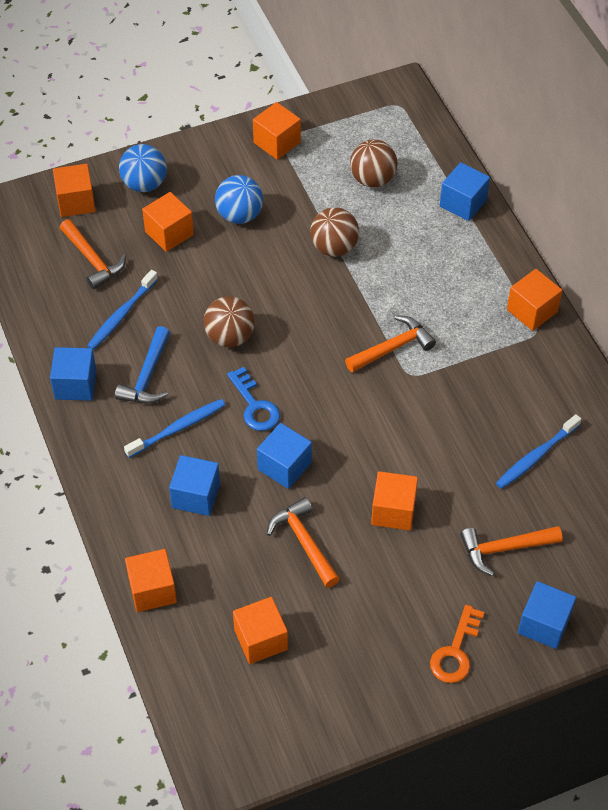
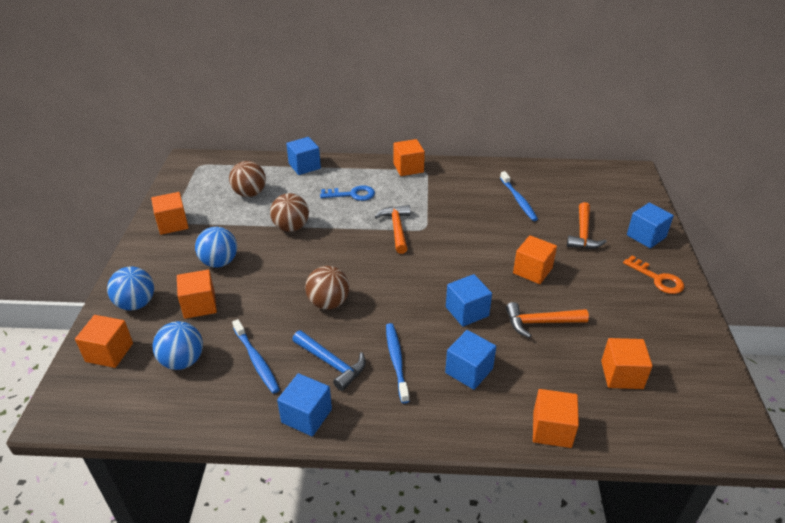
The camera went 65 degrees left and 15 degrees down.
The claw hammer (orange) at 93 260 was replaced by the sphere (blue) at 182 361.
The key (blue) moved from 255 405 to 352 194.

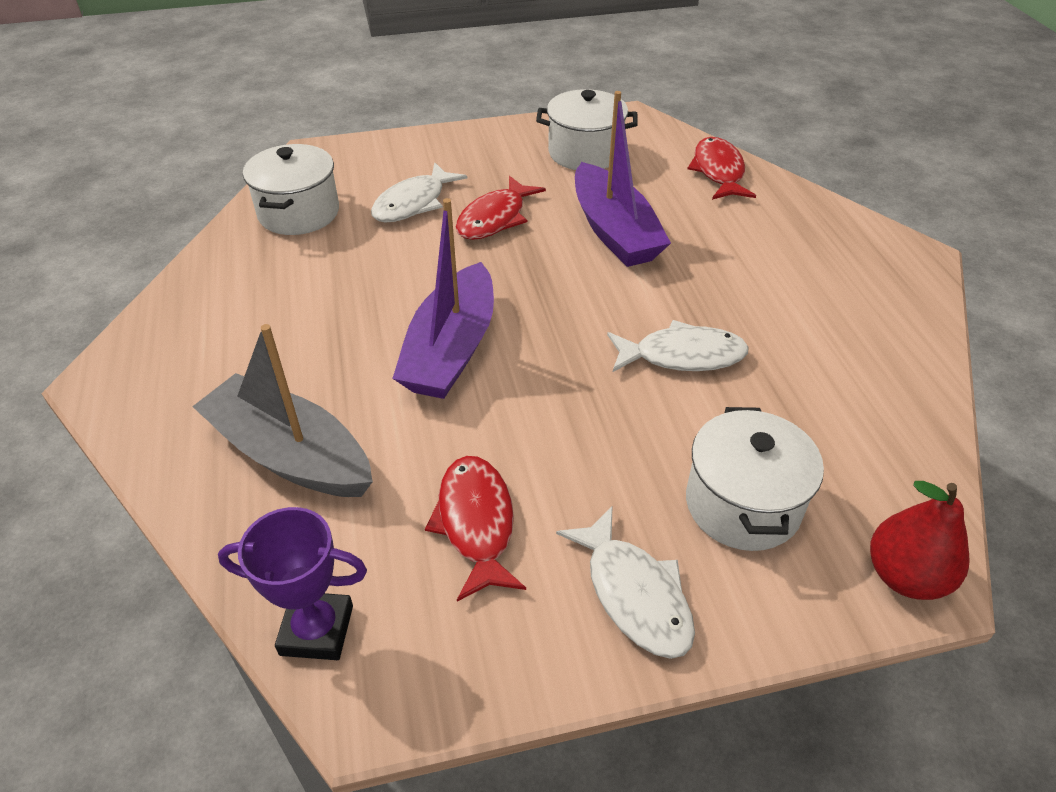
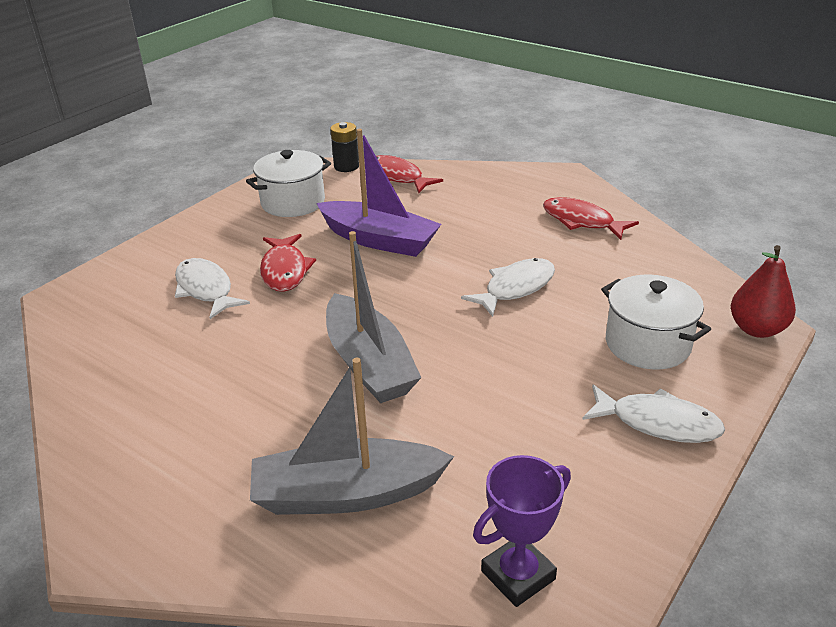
The camera went 40 degrees left and 10 degrees down.
The cooking pot (snow-white) at 299 213 disappeared.
The toy fish (snow-white) at 413 203 turned 150 degrees clockwise.
The boat (violet) at 451 349 became the boat (grey) at 369 363.
The toy fish (red) moved from 476 523 to 582 221.
The battery (ebony) at 346 166 appeared.

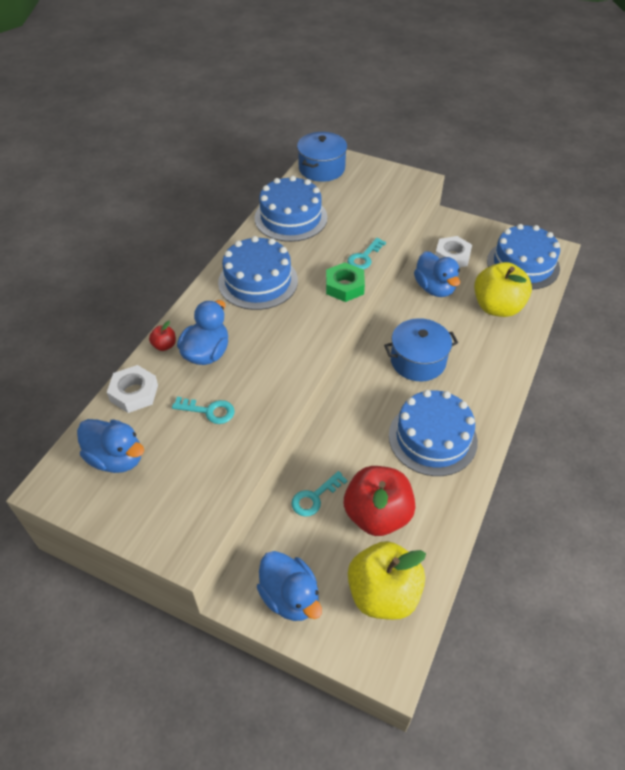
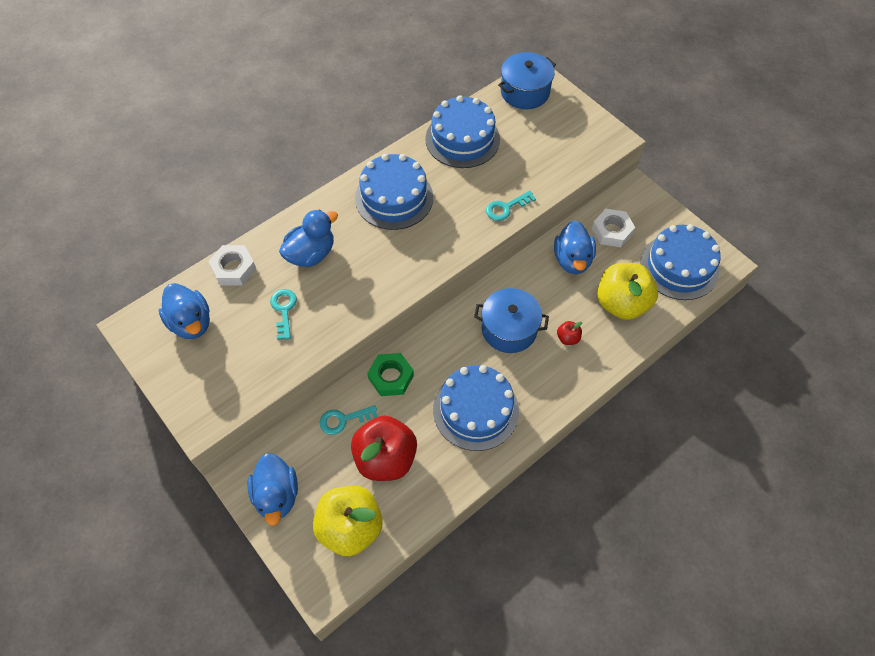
The camera went 25 degrees right and 10 degrees up.
The apple fruit (red) moved from 164 345 to 568 338.
The key (aqua) at 209 411 turned 135 degrees counterclockwise.
The hex nut (emerald) moved from 344 286 to 391 377.

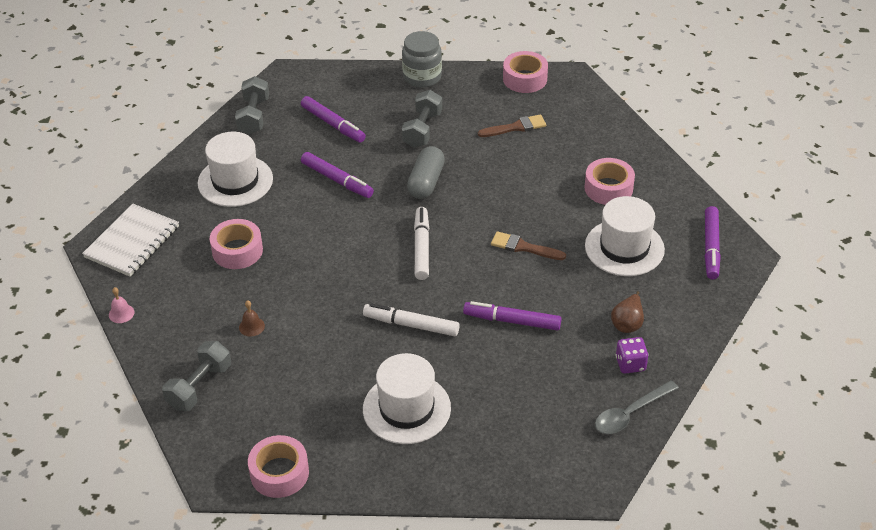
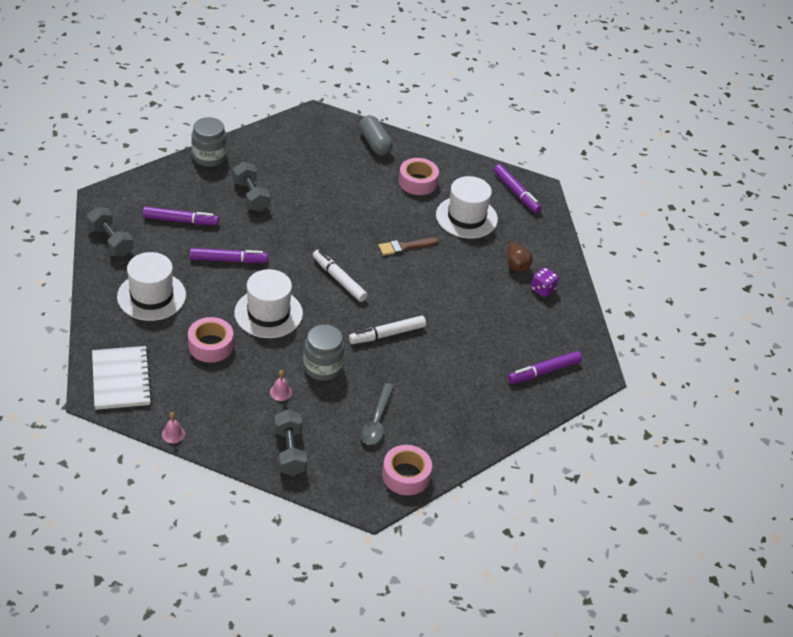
The camera went 45 degrees left and 0 degrees up.
The hand bell (brown) at 251 326 became the hand bell (pink) at 280 392.
The hat (snow-white) moved from 406 408 to 268 313.
The capsule (grey) moved from 426 182 to 374 143.
The felt pen (violet) moved from 512 321 to 544 372.
The paint brush (brown) at 515 127 disappeared.
The sticky tape (pink) at 525 79 disappeared.
The spoon (grey) moved from 630 413 to 376 421.
The jam jar (grey) at 323 367 appeared.

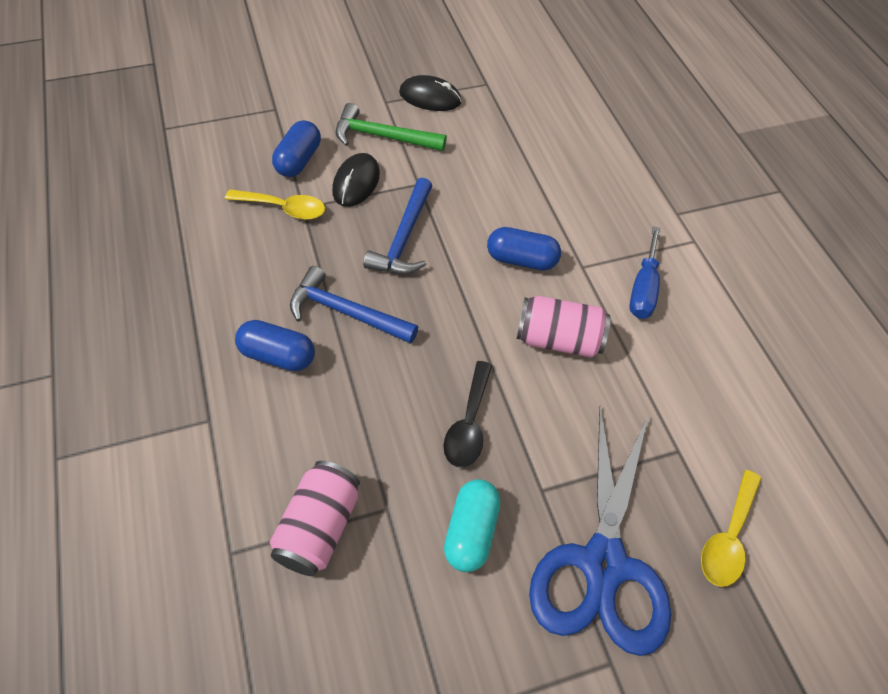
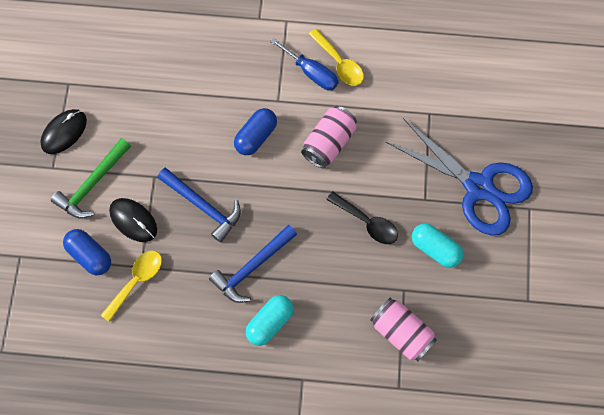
The camera went 65 degrees left and 15 degrees up.
The capsule (blue) at 278 356 became the capsule (aqua) at 270 322.
The spoon (yellow) moved from 728 537 to 339 63.

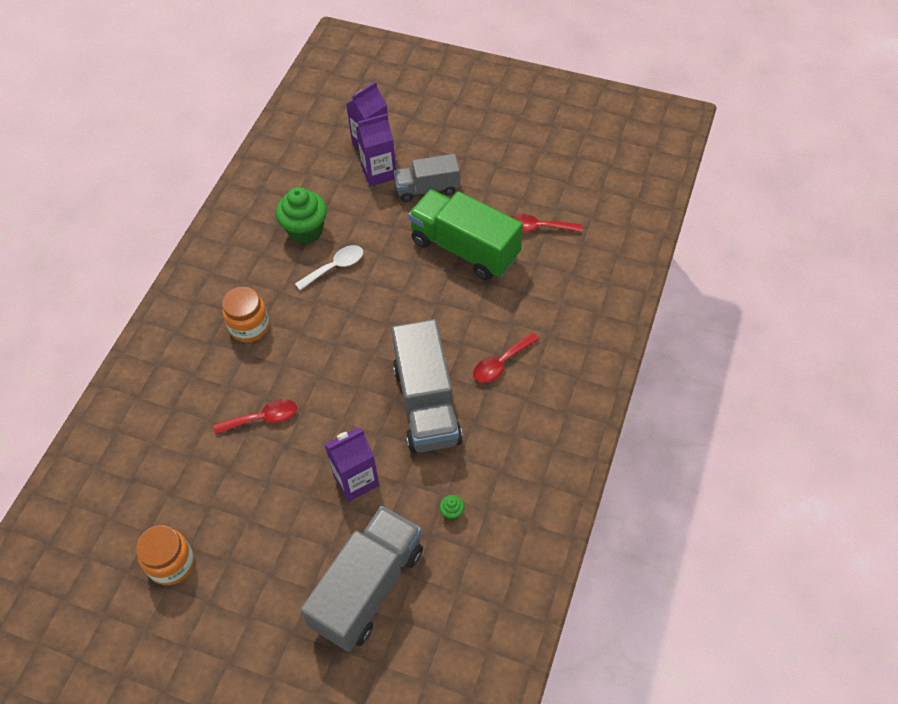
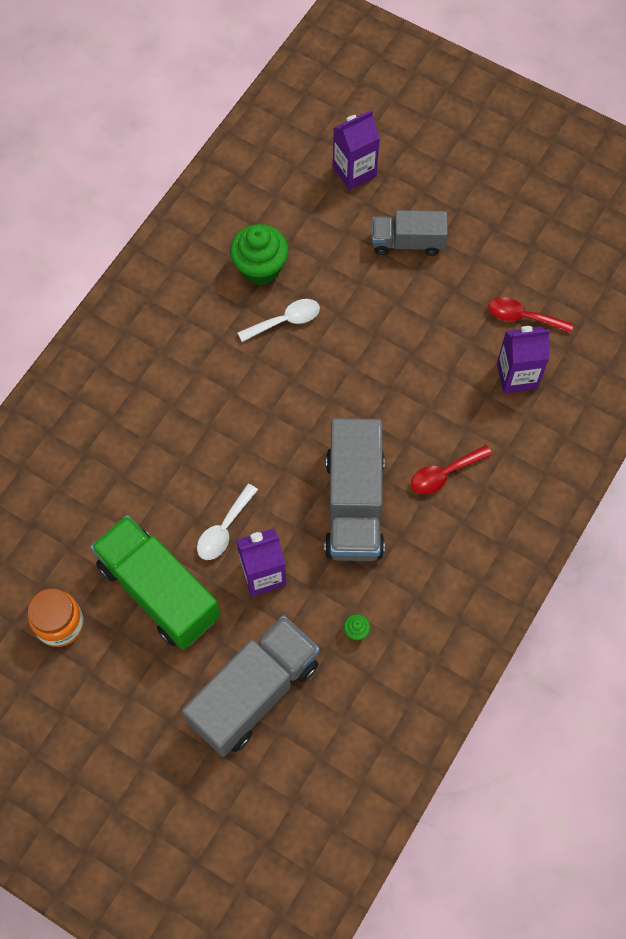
The camera went 10 degrees right and 10 degrees up.
The spoon (red) at 263 418 disappeared.
The jam jar (orange) at 249 326 disappeared.
The juice carton (violet) moved from 379 173 to 517 376.
The truck (emerald) moved from 464 249 to 159 591.
The spoon (snow-white) at 224 529 appeared.

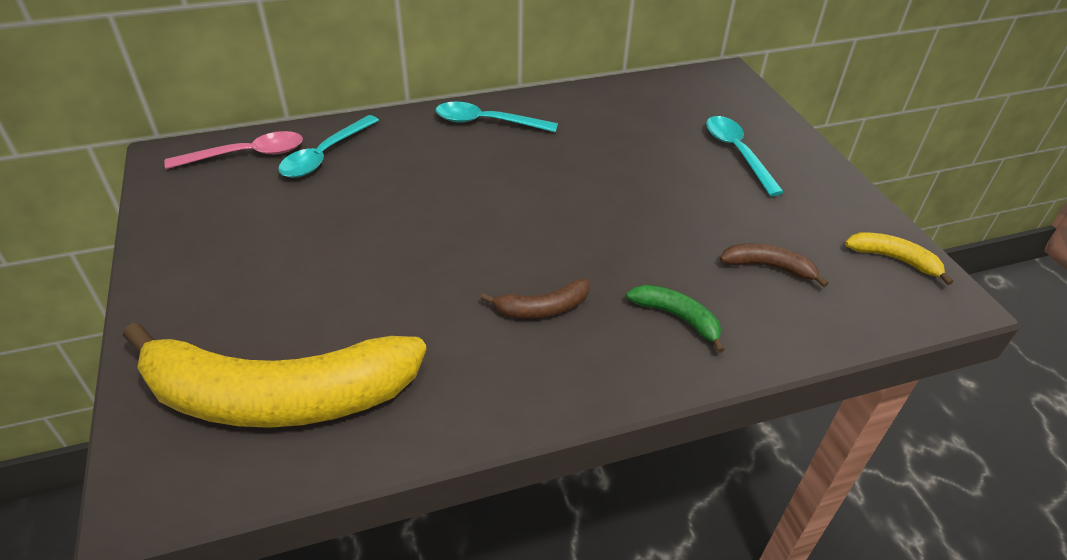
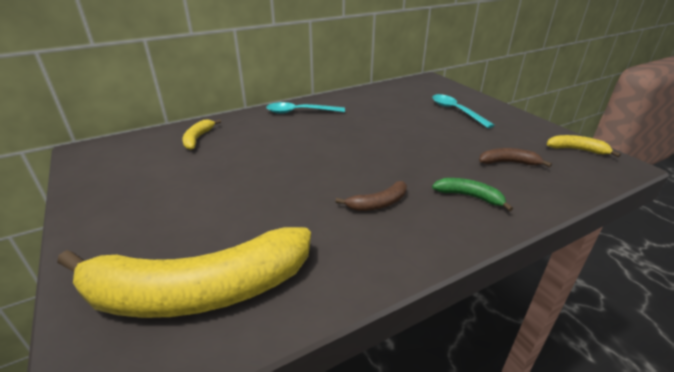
The camera went 10 degrees left and 10 degrees down.
The spoon (pink) at 247 155 disappeared.
The spoon (aqua) at 324 155 was replaced by the toy banana (yellow) at 198 138.

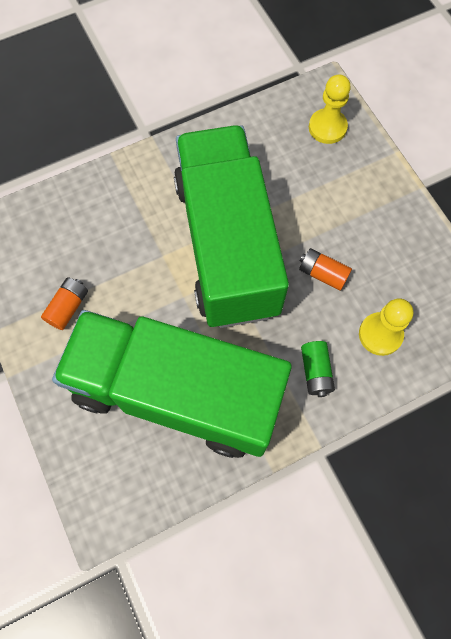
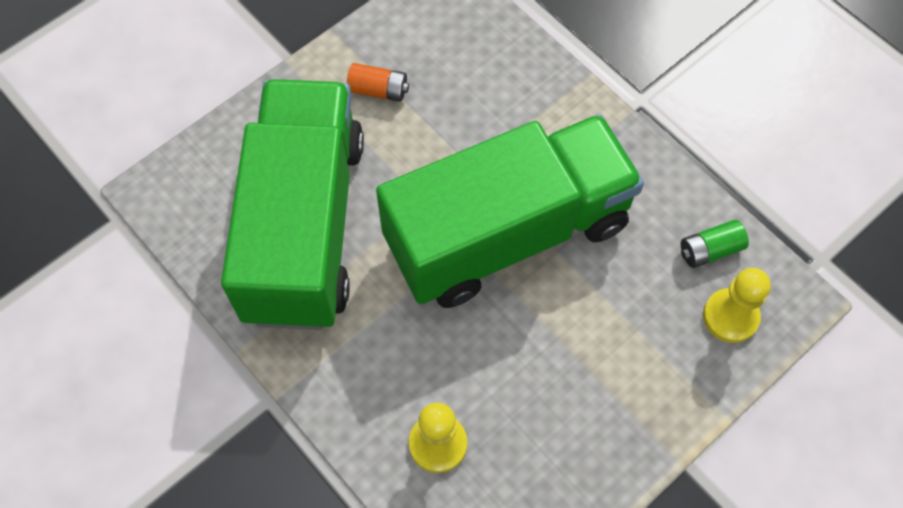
The camera went 75 degrees right and 5 degrees down.
The battery (orange) at 322 274 disappeared.
The battery (emerald) moved from 316 372 to 710 250.

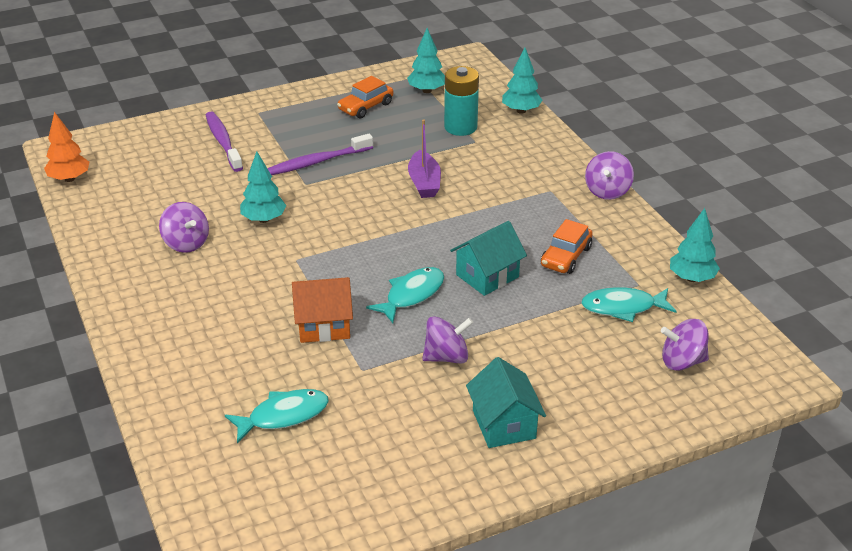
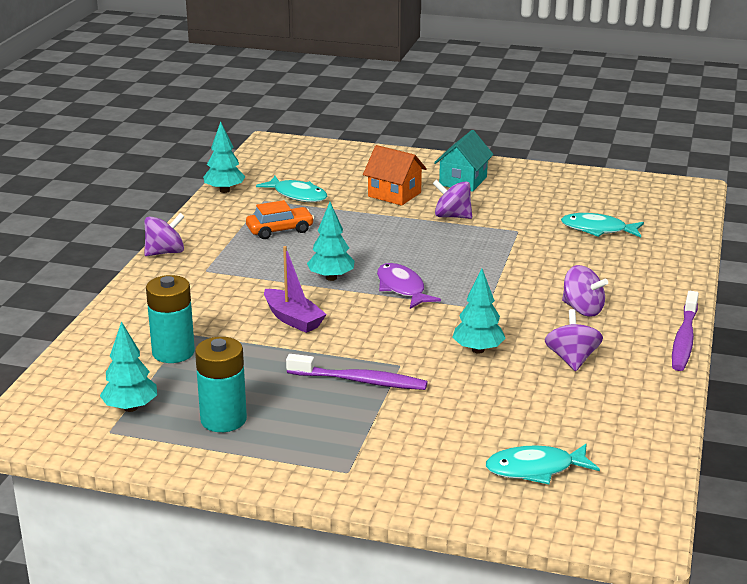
The camera went 140 degrees left and 10 degrees down.
The toy tree (orange) at 69 179 disappeared.
The tooth brush (violet) moved from 223 142 to 684 339.
The house (orange) moved from 324 326 to 394 194.
The automobile (orange) at 365 107 was replaced by the battery (aqua) at 223 419.
The toy fish (aqua) moved from 411 295 to 535 469.
The boat (violet) at 424 183 turned 105 degrees clockwise.
The house (aqua) at 487 276 disappeared.
The toy tree (aqua) moved from 521 111 to 331 278.
The spinning top (violet) moved from 682 361 to 582 309.
The toy fish (violet) at 402 288 appeared.

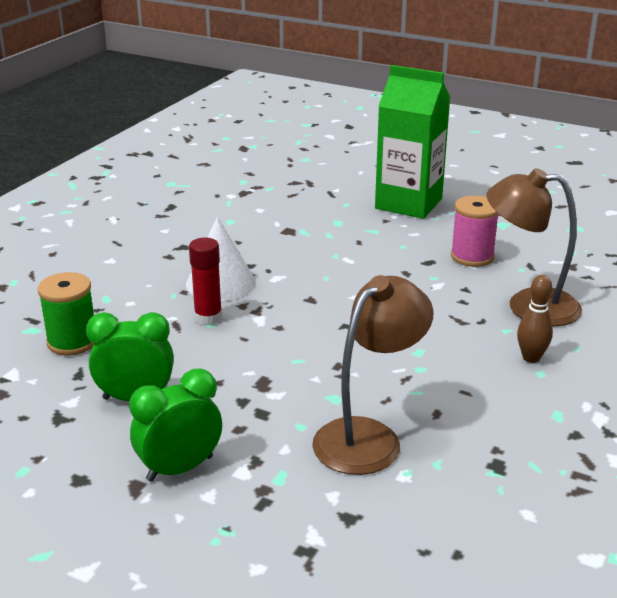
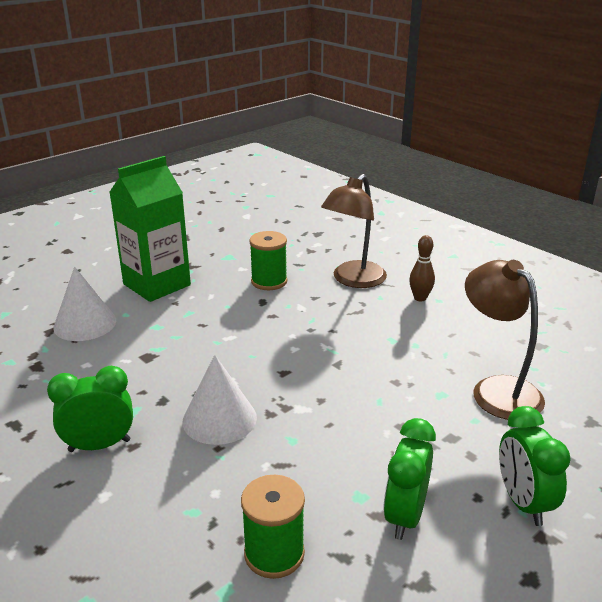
The camera went 70 degrees left and 0 degrees up.
The glue stick (red) at 208 318 disappeared.
The reel of thread (pink) at 472 256 became the reel of thread (emerald) at 269 281.
The bedside clock (emerald) at 99 445 appeared.
The cone shape (snow-white) at 85 323 appeared.

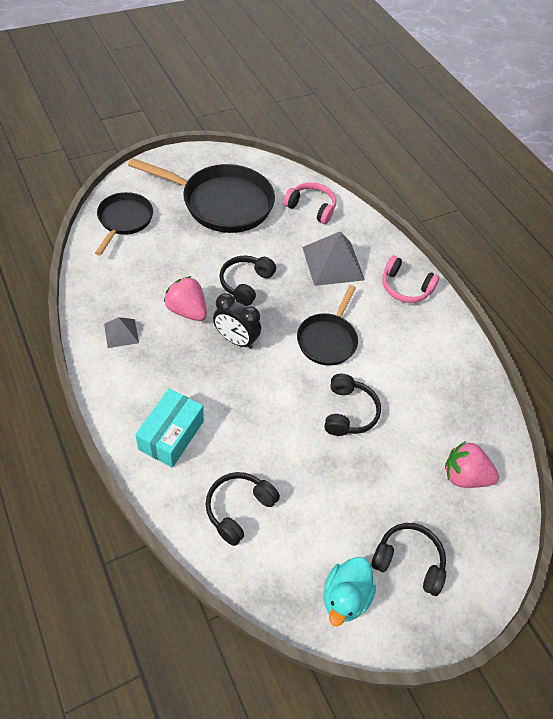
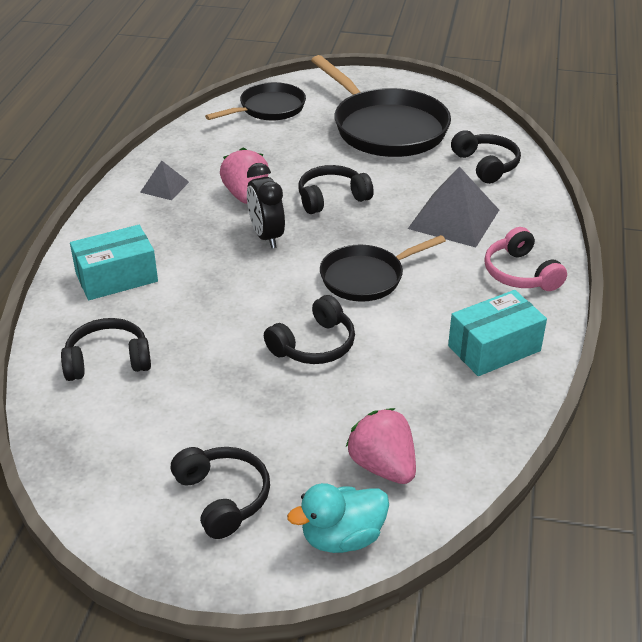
The camera went 45 degrees right and 15 degrees down.
The over-ear headphones (pink) at 311 208 became the over-ear headphones (ebony) at 486 165.
The duck (aqua) moved from 345 597 to 342 537.
The box (aqua) at 494 348 appeared.

